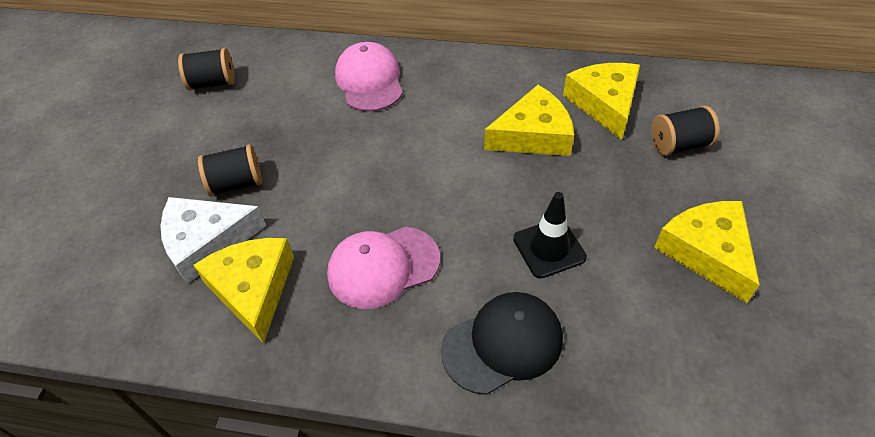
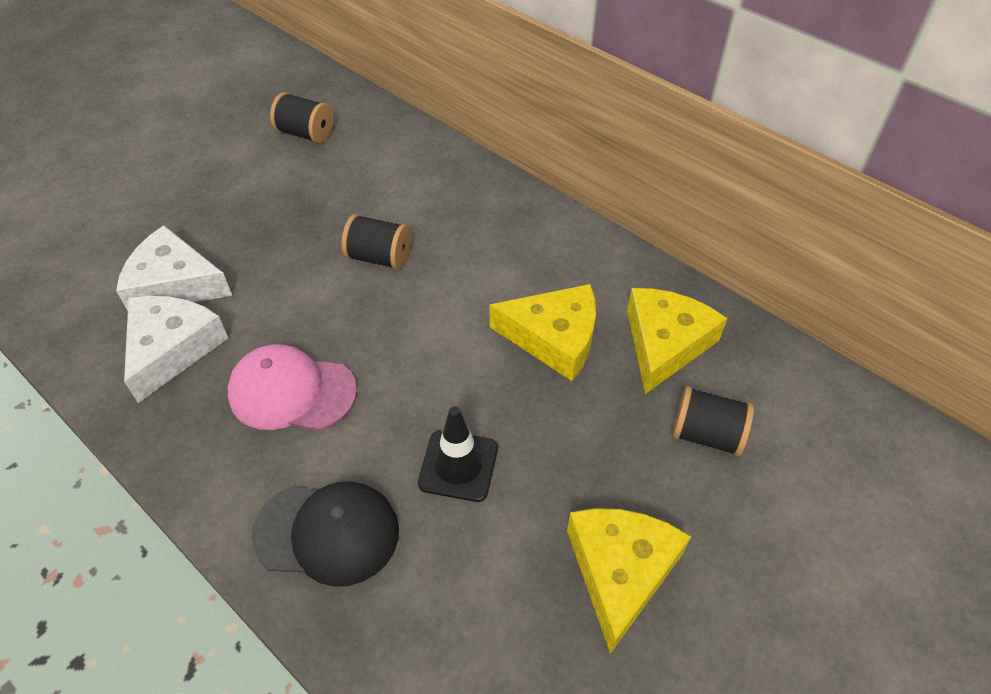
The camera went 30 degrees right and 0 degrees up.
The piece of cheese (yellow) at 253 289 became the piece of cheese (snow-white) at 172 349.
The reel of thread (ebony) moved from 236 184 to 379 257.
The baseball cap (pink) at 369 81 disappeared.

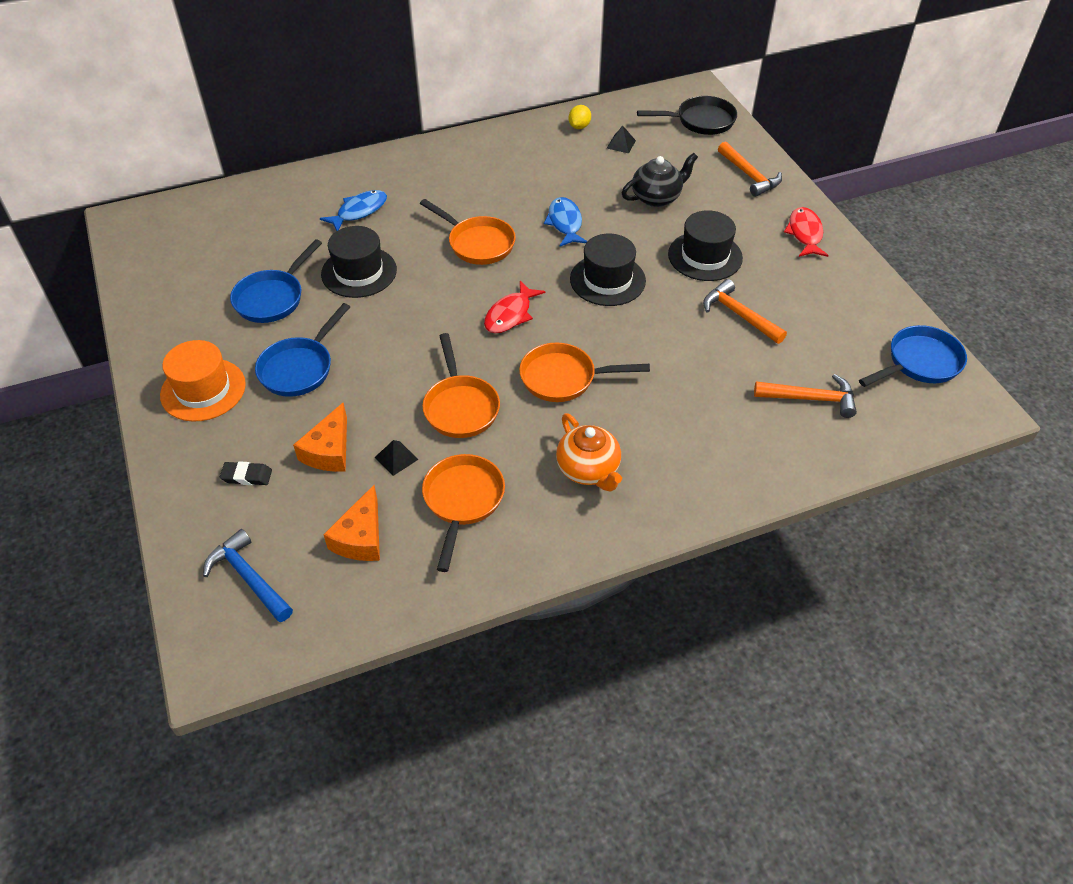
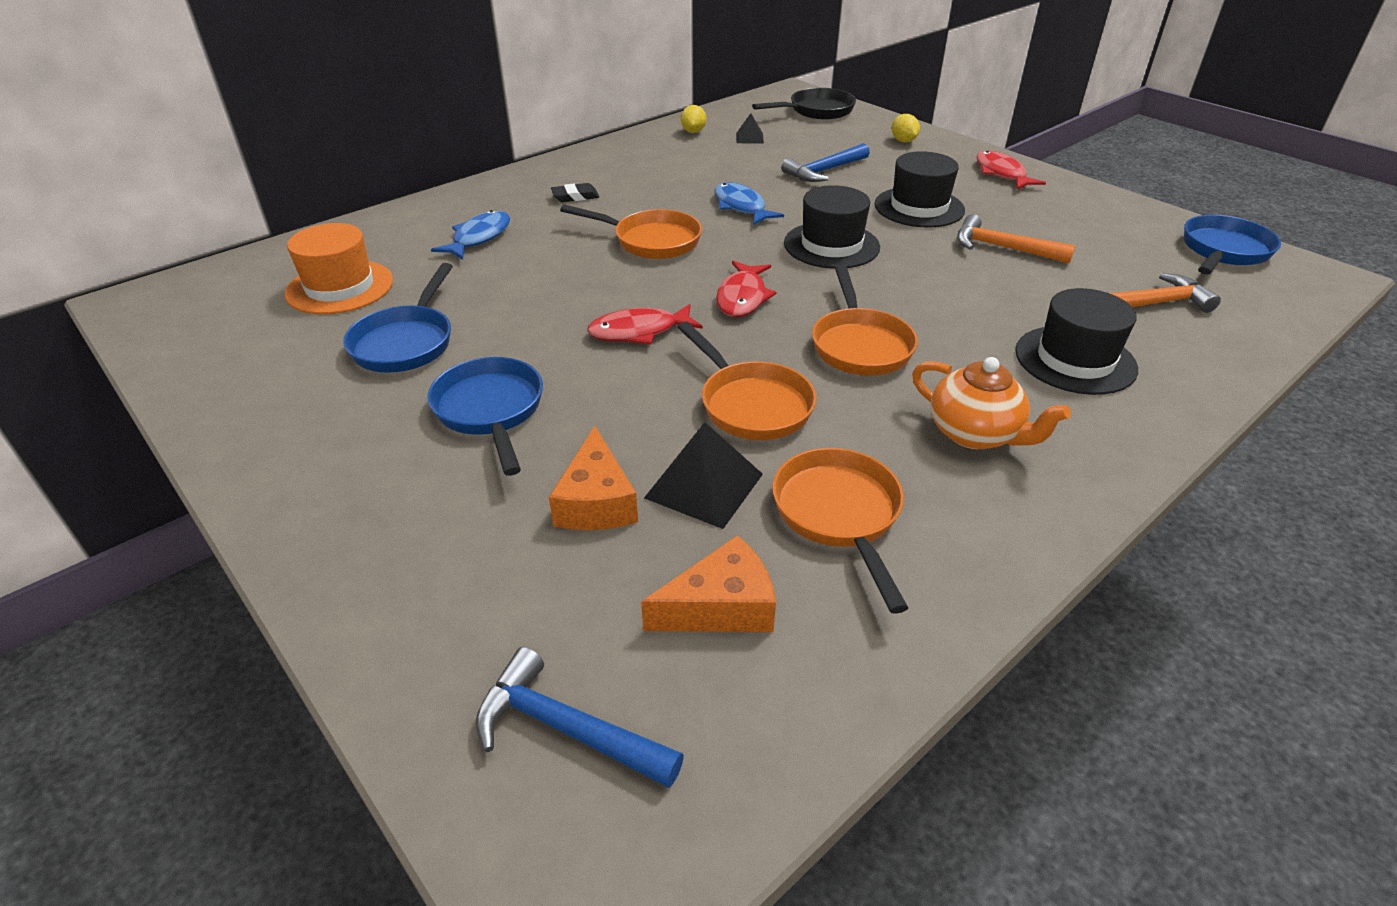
The camera went 20 degrees left and 10 degrees down.
The hat (orange) moved from 203 390 to 340 287.
The pencil eraser (ebony) moved from 247 476 to 575 196.
The frying pan (blue) at 300 368 turned 150 degrees clockwise.
The hat (ebony) moved from 359 272 to 1075 360.
The piece of cheese (orange) at 361 537 turned 105 degrees counterclockwise.
The solid pyramid (ebony) at 396 458 changed to 1.79 times the size.
The frying pan (orange) at 564 378 turned 75 degrees counterclockwise.
The china teapot (ebony) at 657 197 was replaced by the claw hammer (blue) at 824 171.
The claw hammer (orange) at 749 175 was replaced by the toy lemon (yellow) at 903 141.
The toy fish (red) at 639 331 appeared.

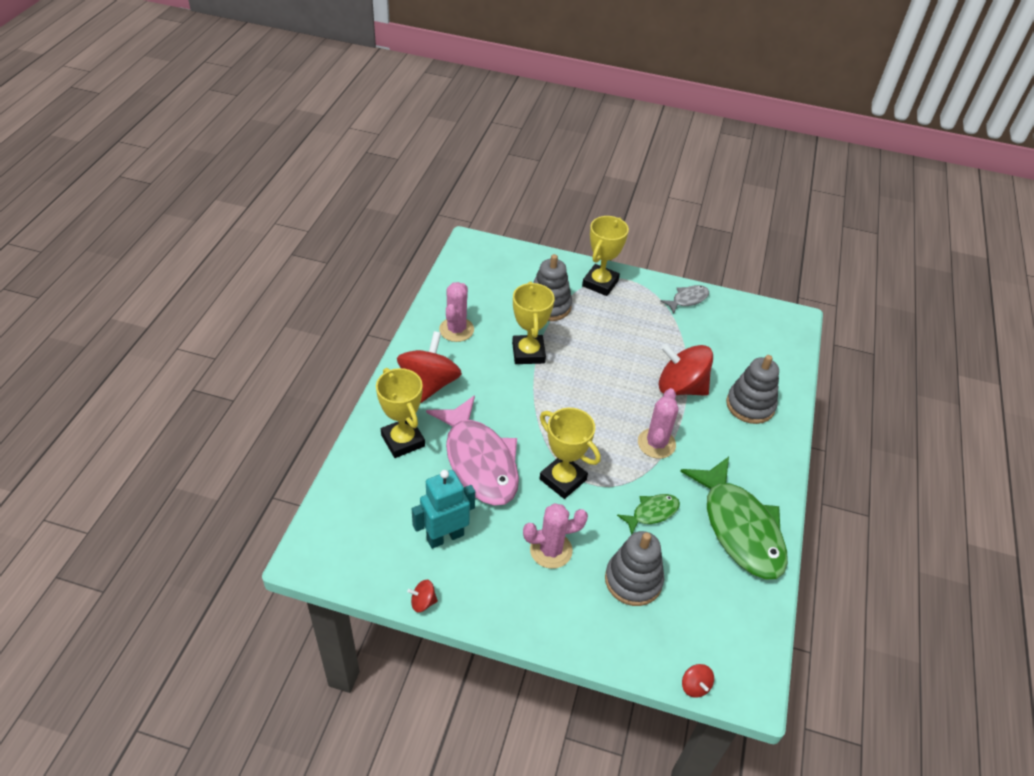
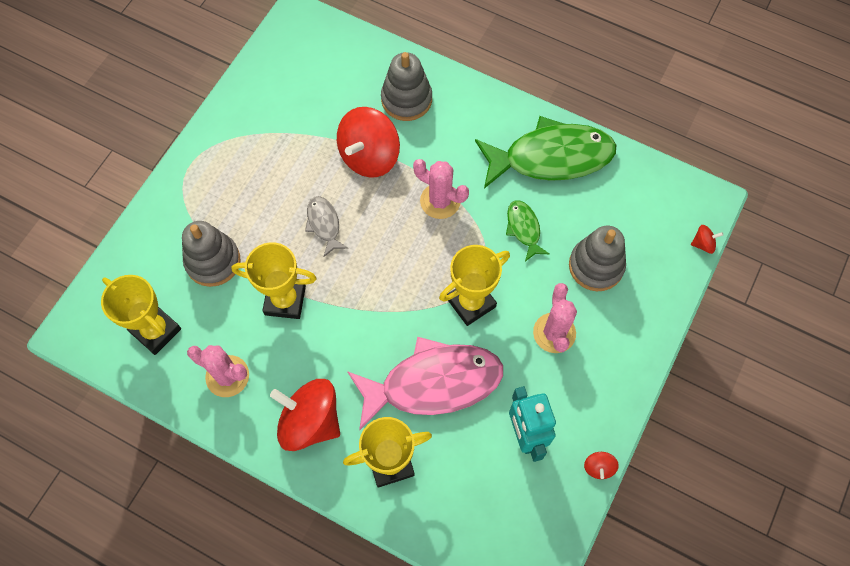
The camera went 75 degrees left and 20 degrees up.
The award cup (yellow) moved from 600 283 to 156 331.
The toy fish (grey) moved from 687 299 to 324 224.

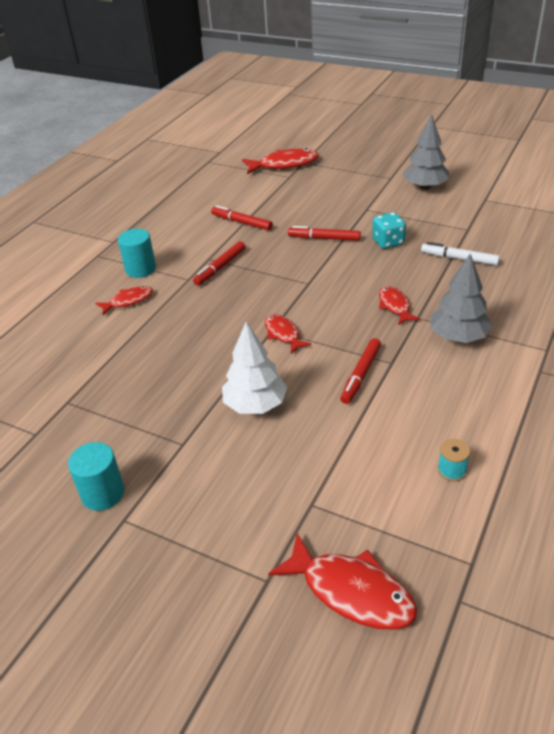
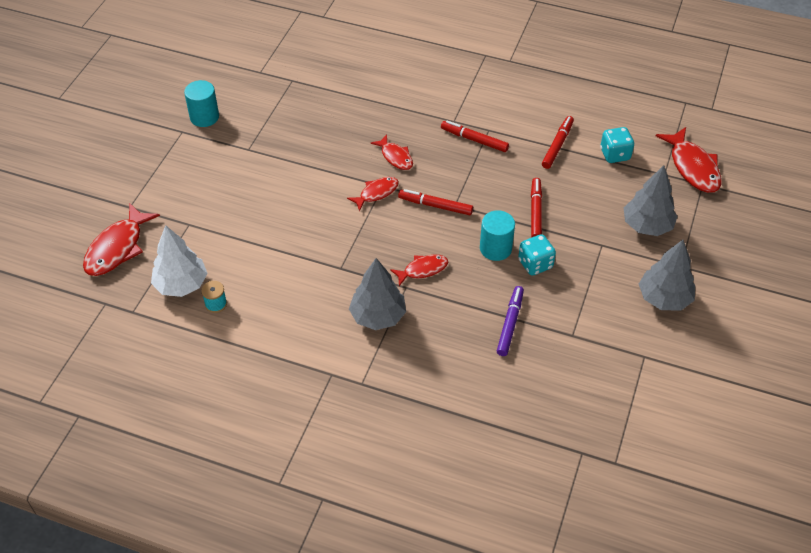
The camera went 80 degrees right and 10 degrees up.
The toy fish (red) moved from 128 301 to 395 157.
The cylinder (aqua) moved from 140 269 to 495 248.
The toy tree (snow-white) moved from 255 404 to 181 284.
The felt pen (red) moved from 361 375 to 435 206.
The felt pen (snow-white) at 459 259 became the felt pen (violet) at 510 324.
The die (aqua) at 615 154 appeared.
The toy tree (grey) at 647 226 appeared.

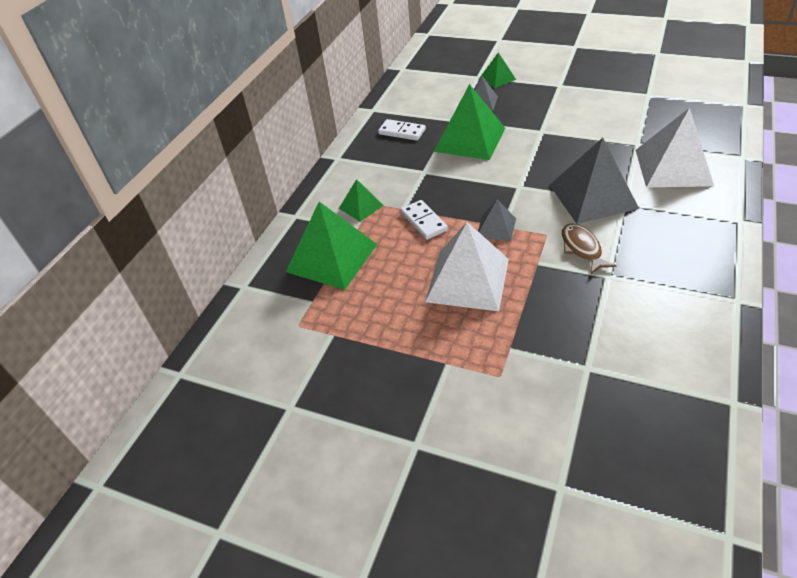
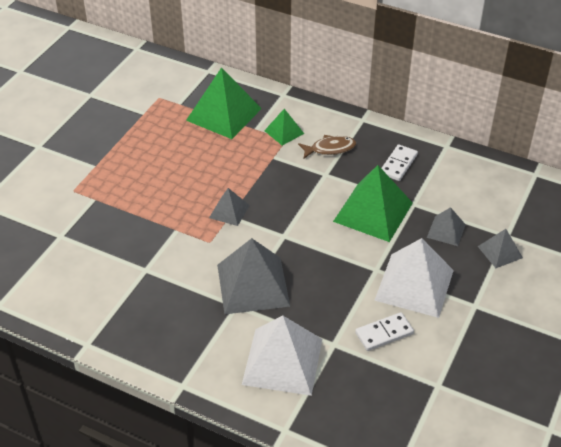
The camera went 90 degrees right and 0 degrees up.
The domino piece (snow-white) moved from 424 221 to 384 333.
The solid pyramid (snow-white) moved from 468 280 to 414 285.
The solid pyramid (emerald) at 497 78 became the solid pyramid (grey) at 500 252.
The toy fish (brown) moved from 582 249 to 330 149.

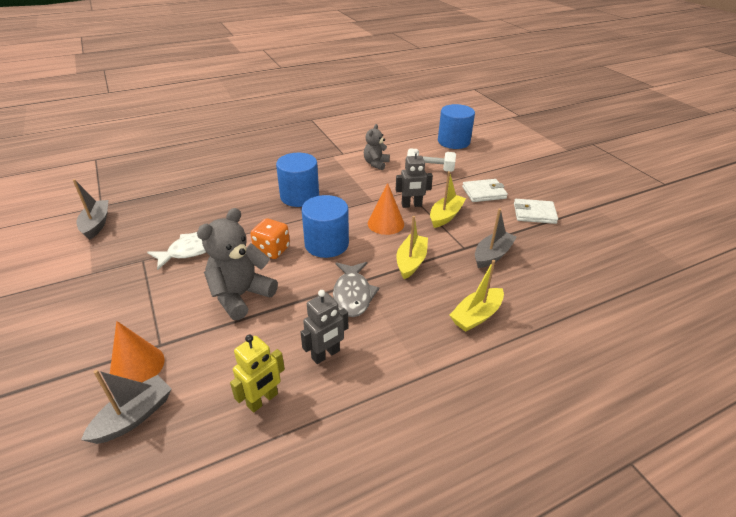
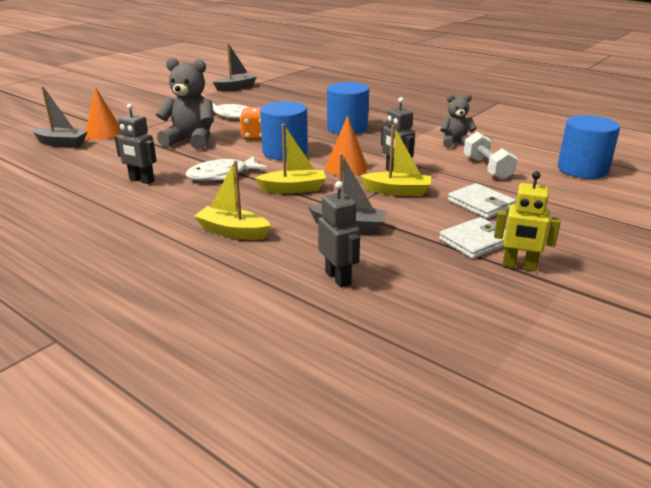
The camera went 65 degrees right and 10 degrees down.
The robot (yellow) moved from 263 400 to 519 266.
The toy fish (grey) at 353 294 became the toy fish (snow-white) at 222 175.
The wallet (snow-white) at 534 213 turned 75 degrees clockwise.
The robot (grey) at 338 278 appeared.

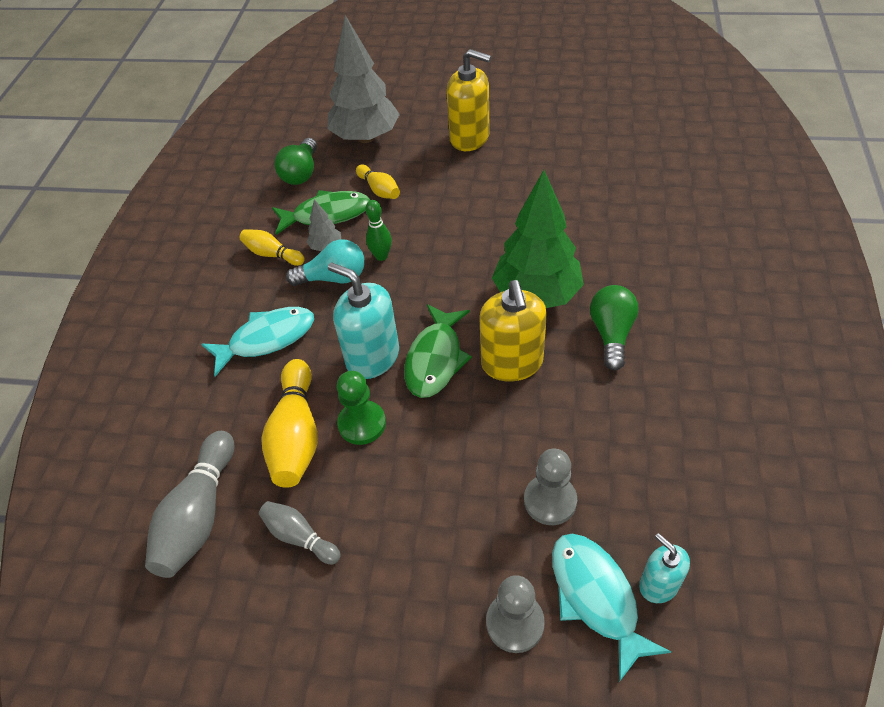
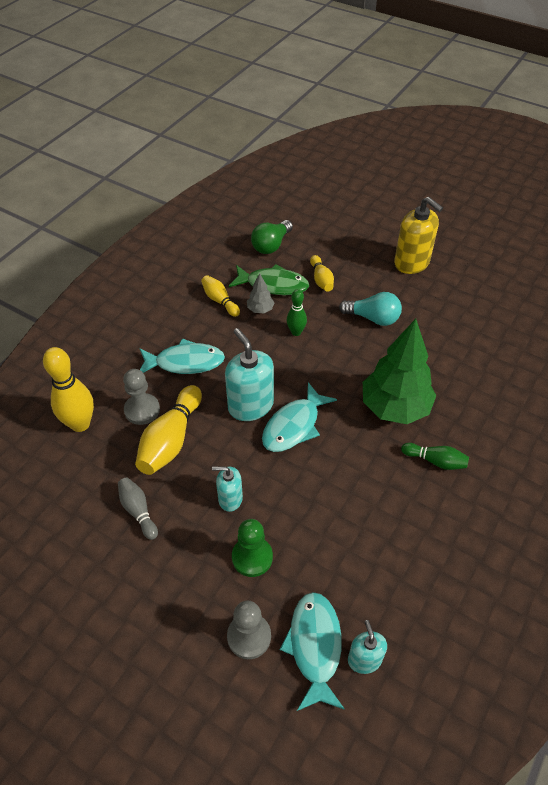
The camera went 20 degrees right and 0 degrees up.
The tenpin (grey) at 199 515 disappeared.
The bulb (aqua) moved from 334 278 to 373 318.
The toy tree (grey) at 366 137 disappeared.
The chess pawn (emerald) moved from 362 424 to 252 557.
The toy fish (emerald) at 435 359 became the toy fish (aqua) at 294 426.
The pump bottle (yellow) at 512 363 disappeared.
The chess pawn (grey) moved from 550 501 to 142 410.
The bulb (emerald) at 611 334 was replaced by the tenpin (emerald) at 435 461.
The tenpin (yellow) at 80 424 appeared.
The pump bottle (aqua) at 230 499 appeared.

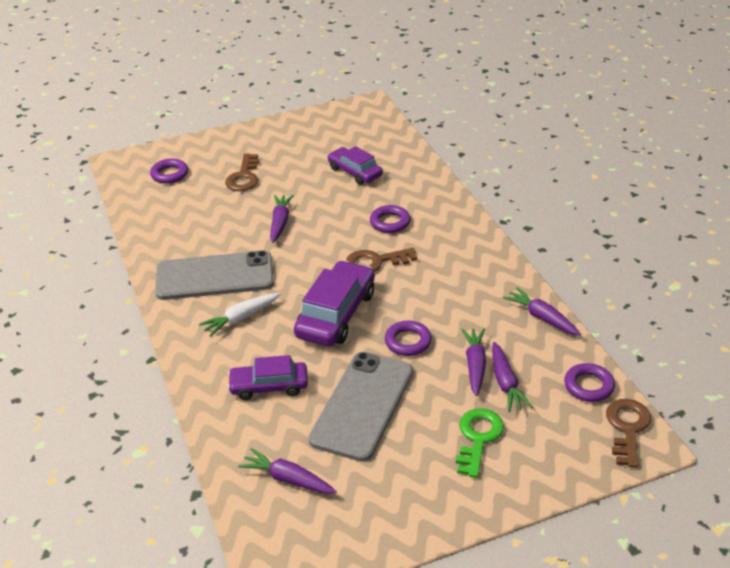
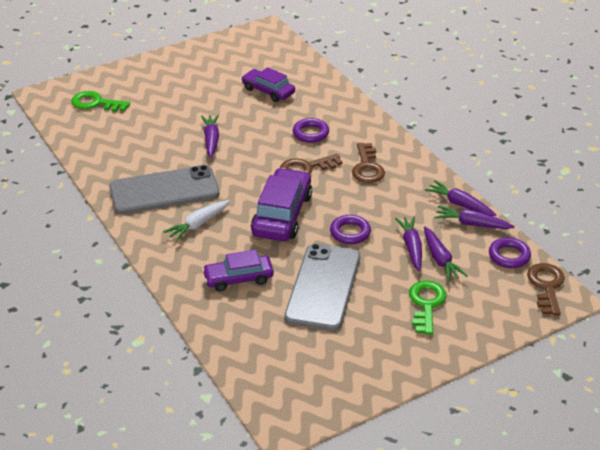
The camera went 10 degrees left and 0 degrees up.
The hoop (violet) at 169 174 was replaced by the key (emerald) at 95 103.
The key (brown) moved from 244 177 to 367 167.
The toy carrot (violet) moved from 288 479 to 472 224.

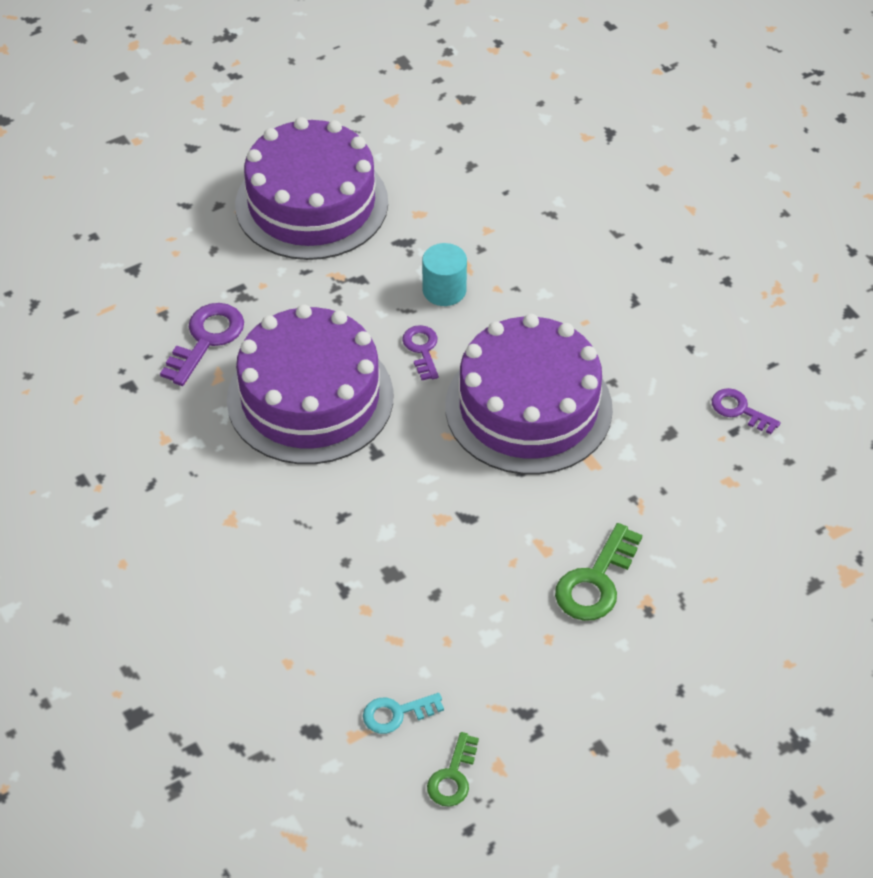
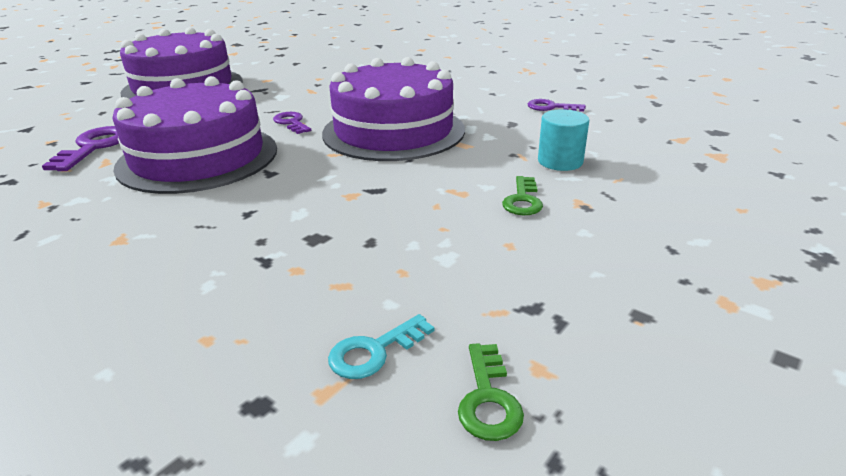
The camera went 20 degrees left and 20 degrees down.
The cylinder (aqua) moved from 444 290 to 560 161.
The key (emerald) at 595 582 changed to 0.63 times the size.

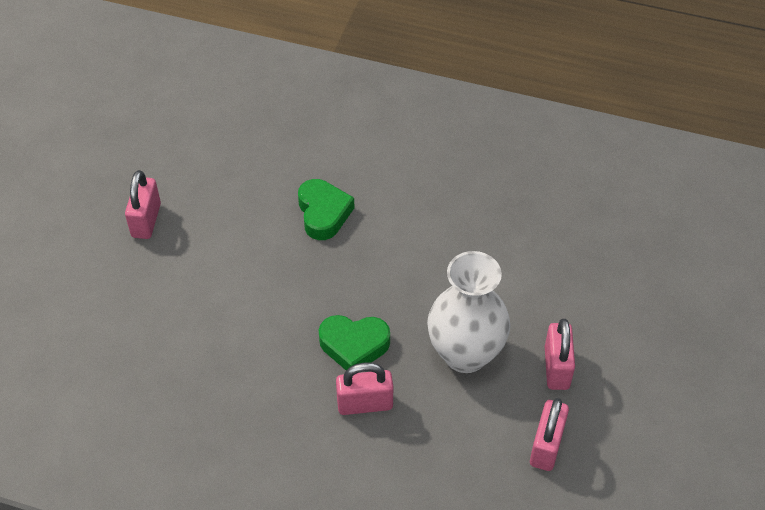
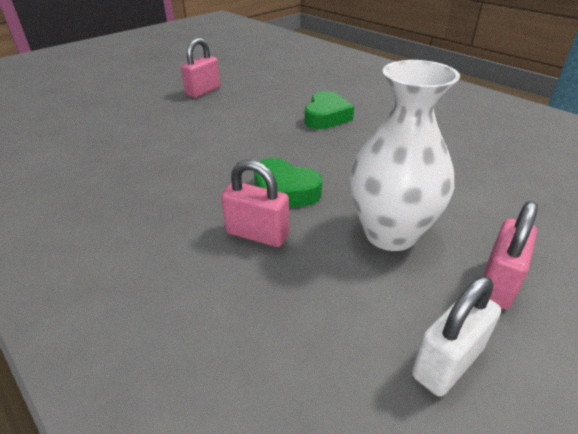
The camera went 30 degrees right and 15 degrees down.
The small lock (pink) at 546 446 became the small lock (snow-white) at 447 362.

